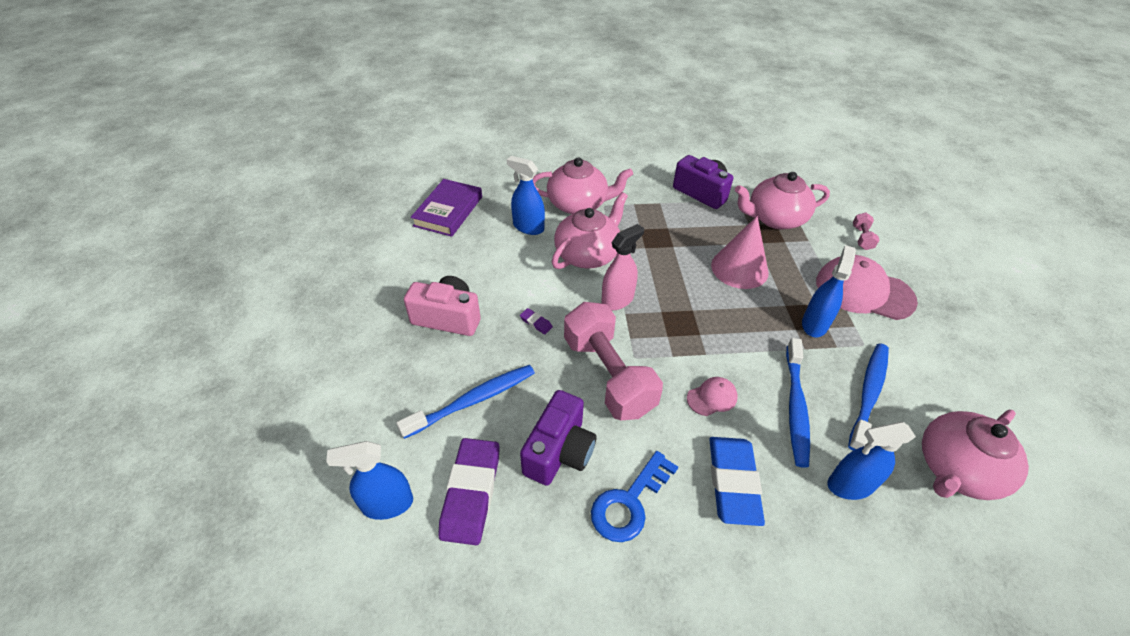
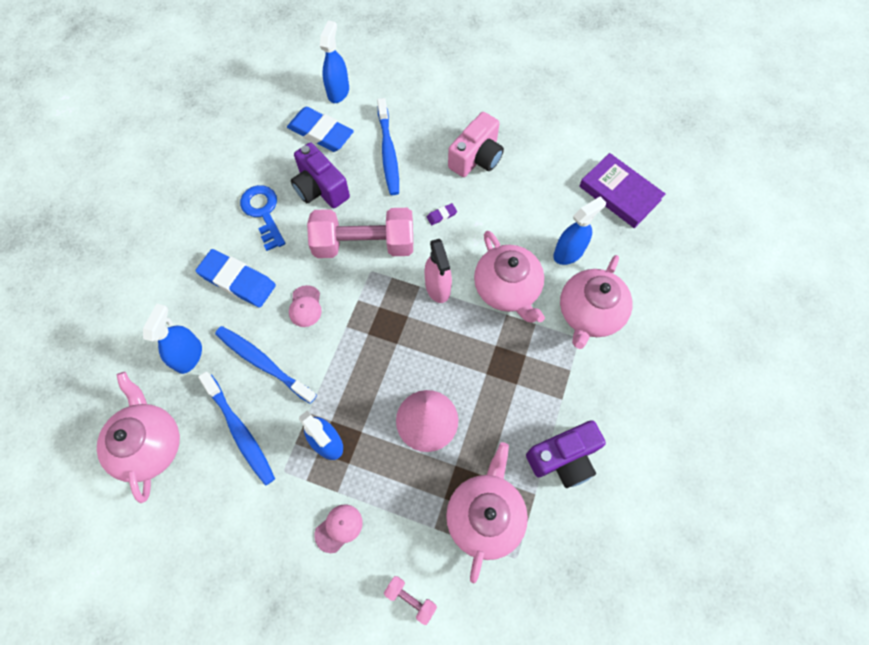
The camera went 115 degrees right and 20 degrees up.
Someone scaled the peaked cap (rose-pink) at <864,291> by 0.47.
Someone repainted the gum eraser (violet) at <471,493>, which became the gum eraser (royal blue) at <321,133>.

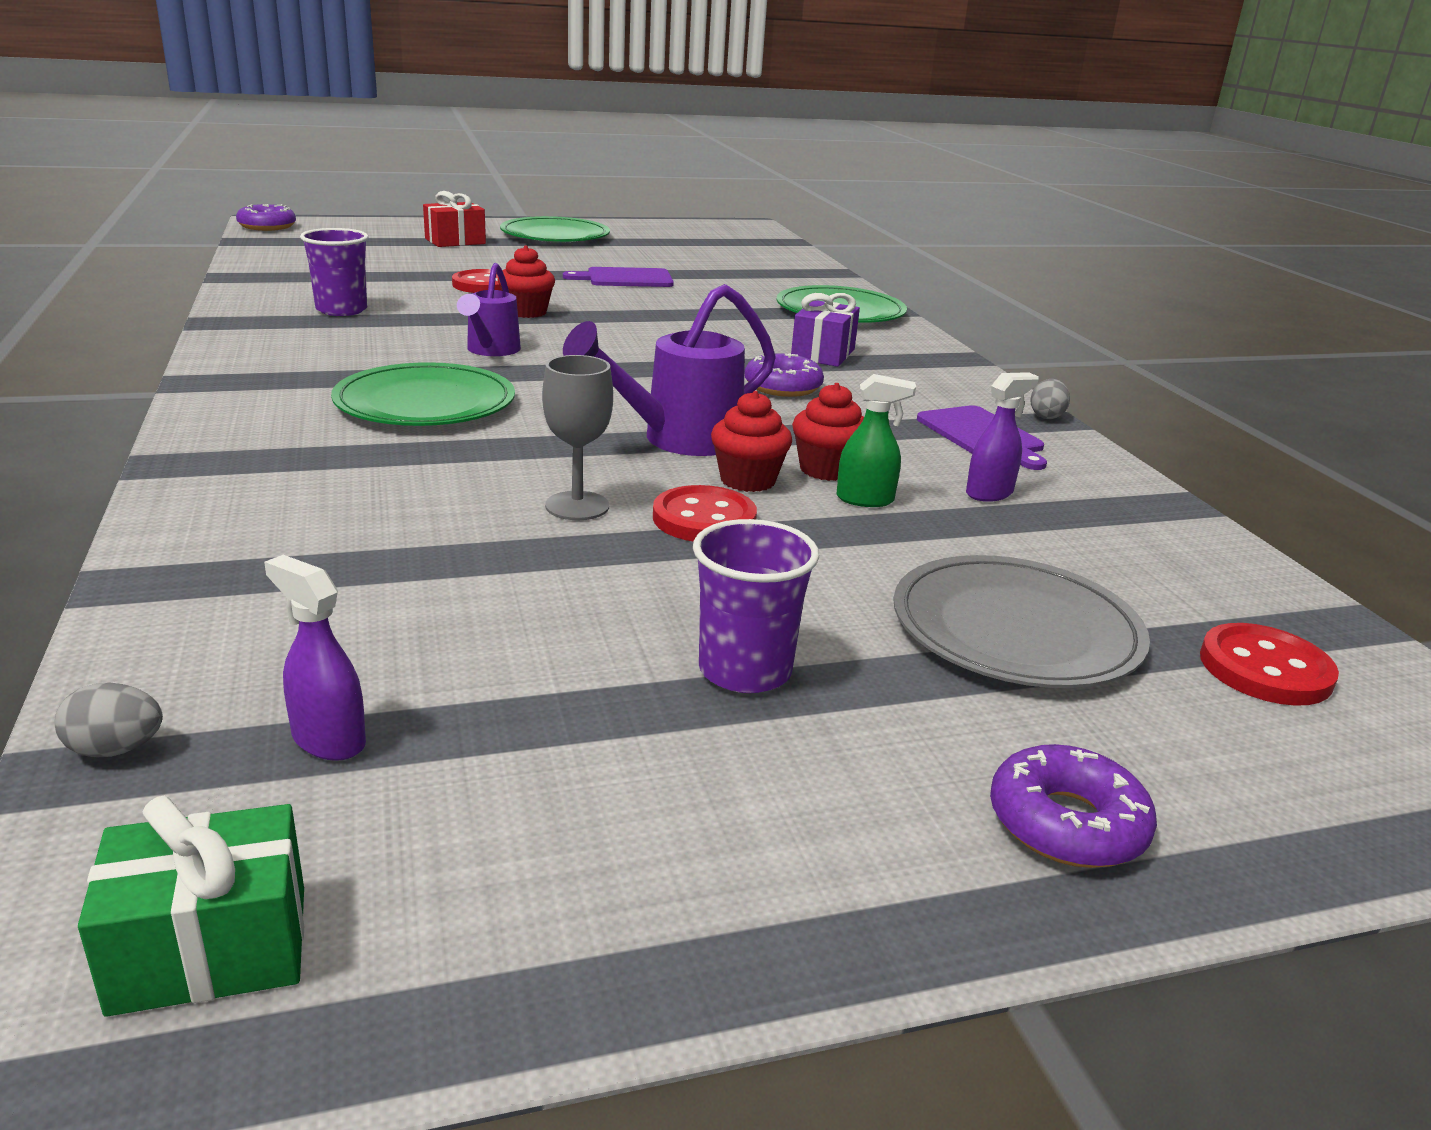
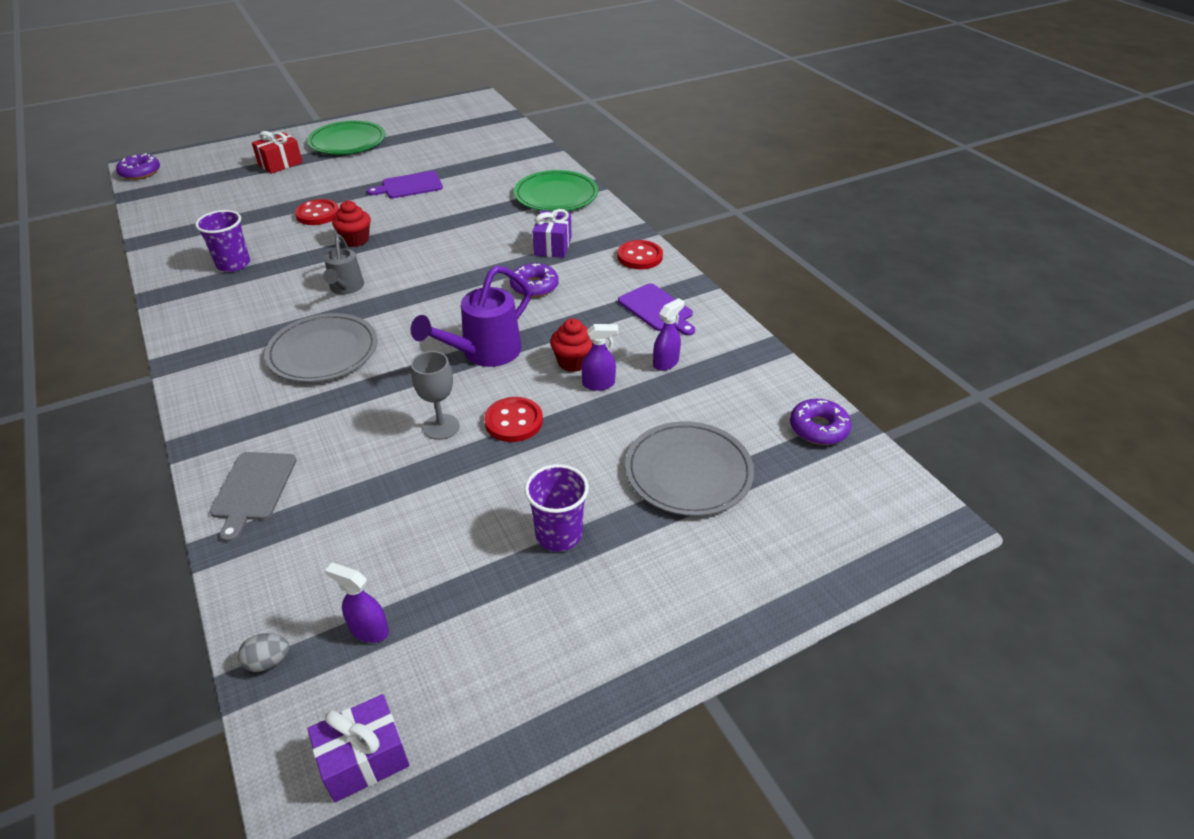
The camera went 10 degrees left and 15 degrees up.
Someone repainted the watering can (violet) at <490,351>, which became the watering can (gray) at <346,288>.
Someone repainted the flat dish (green) at <425,403>, which became the flat dish (gray) at <323,351>.
Someone repainted the spray bottle (green) at <865,500>, which became the spray bottle (violet) at <599,384>.
Someone took away the toy egg (gray) at <1046,416>.
Someone took away the muffin (crimson) at <748,480>.
Someone carried the sewing button (crimson) from <1265,669> to <639,257>.
Someone carried the donut (violet) from <1066,823> to <818,428>.
Someone repainted the wrapped gift (green) at <210,949>, which became the wrapped gift (violet) at <364,759>.
Someone put down the chopping board (gray) at <253,489>.

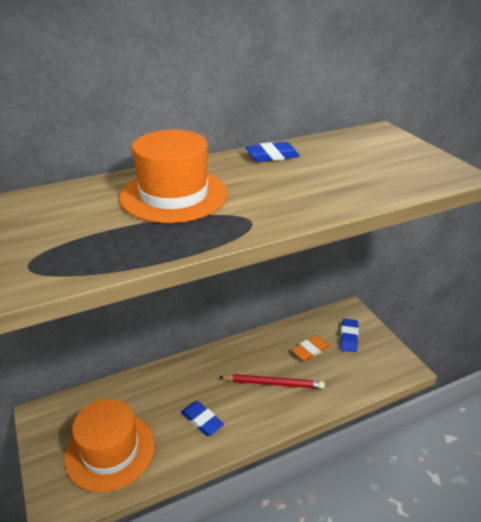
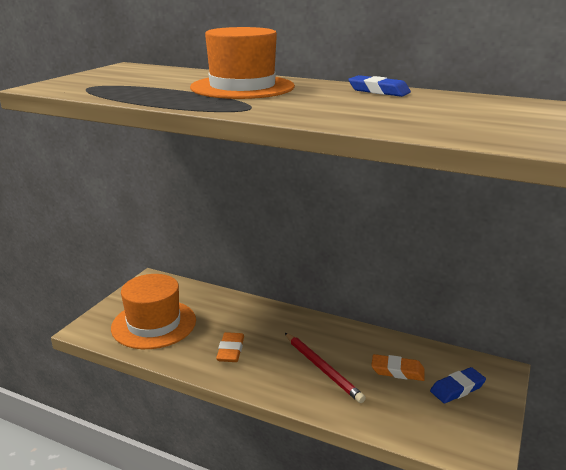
The camera went 50 degrees right and 10 degrees down.
Someone repainted the gum eraser (royal blue) at <202,420>, which became the gum eraser (bright orange) at <230,350>.

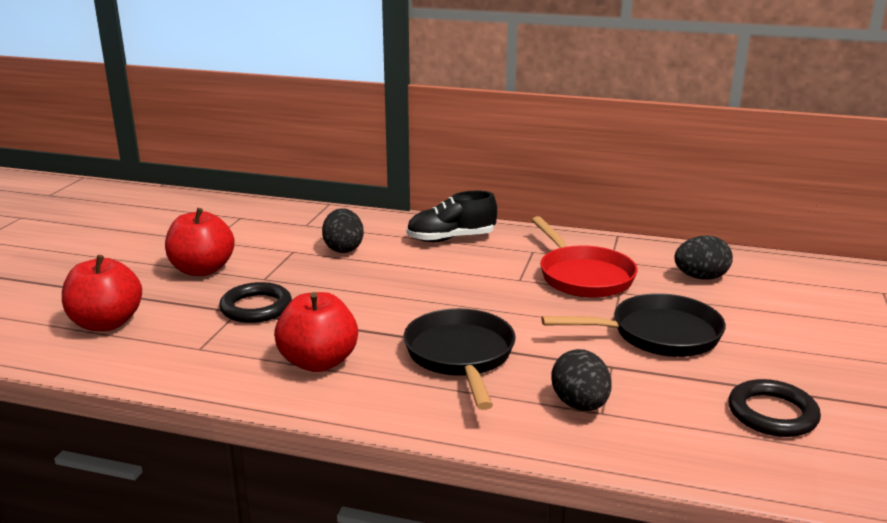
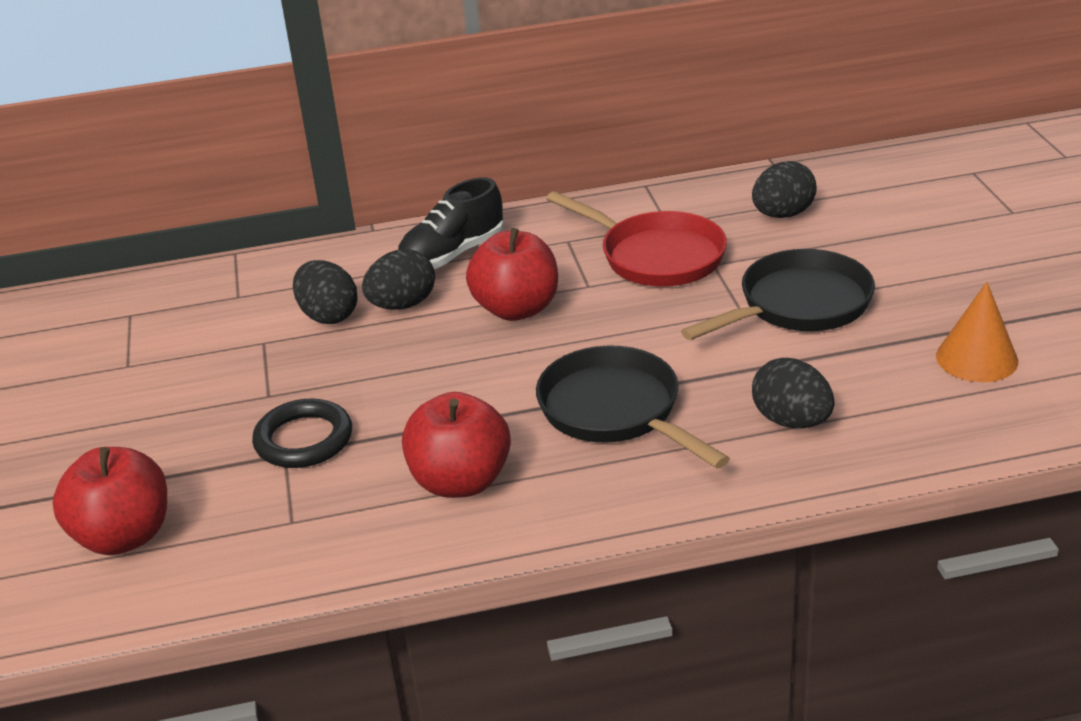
The camera went 25 degrees left and 10 degrees up.
Someone carried the apple fruit (crimson) from <202,270> to <516,309>.
Someone swapped the ring (jet-black) at <772,413> for the cone (bright orange) at <976,358>.
Someone put down the toy egg (jet-black) at <402,305>.

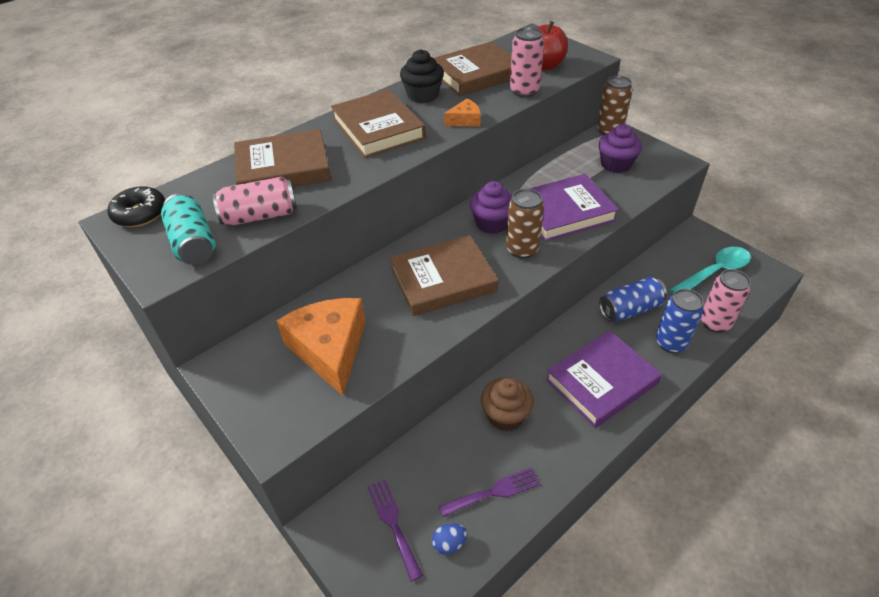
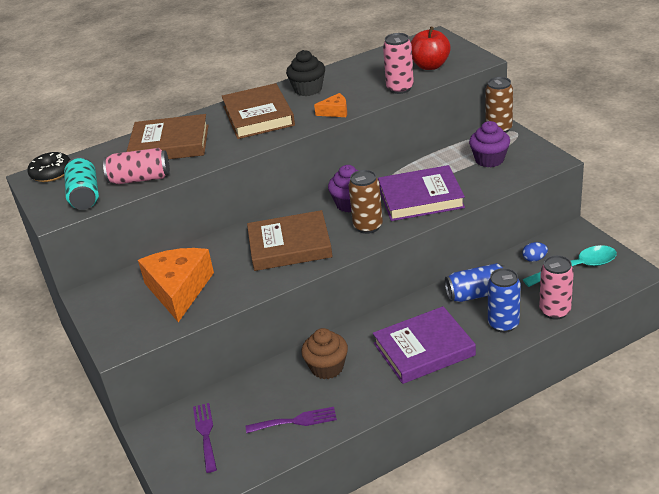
The camera went 15 degrees right and 10 degrees down.
Someone took away the hardcover (dark brown) at <476,74>.
Someone carried the toy egg (royal blue) from <449,543> to <534,259>.

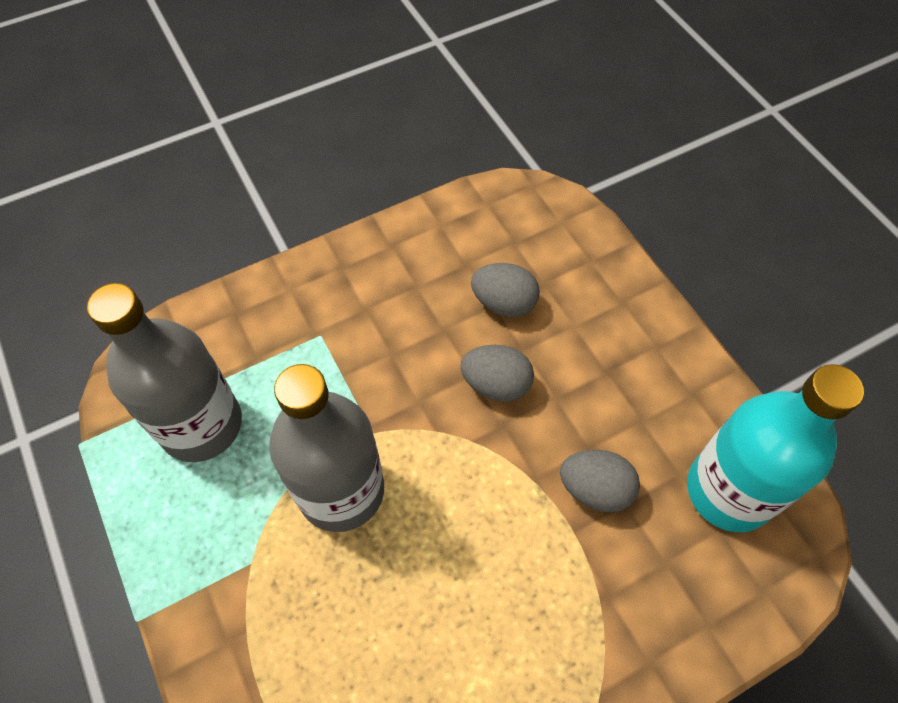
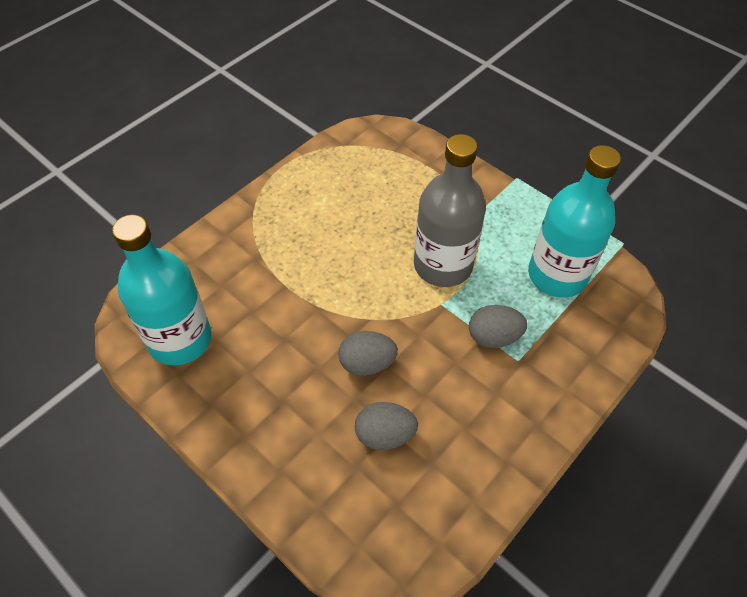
The camera went 160 degrees right and 5 degrees down.
Someone repainted the flask (gray) at <201,425>, which became the flask (turquoise) at <557,275>.
Someone carried the toy egg (gray) from <595,489> to <493,337>.

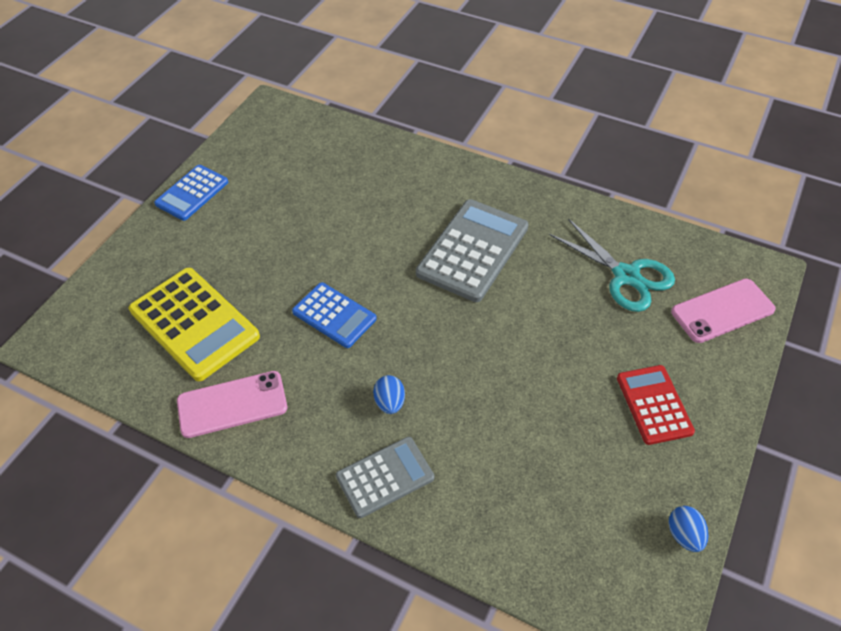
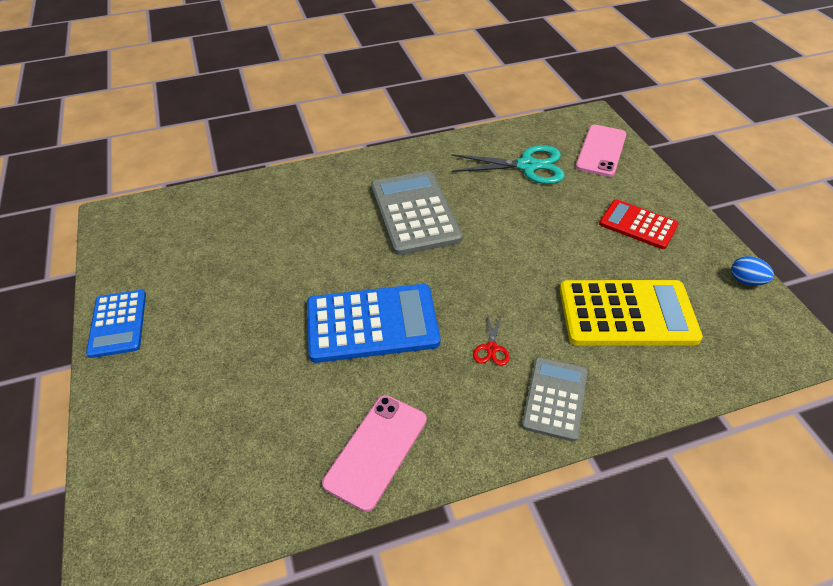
The camera went 45 degrees left and 5 degrees down.
Someone carried the adding machine (yellow) from <194,323> to <627,313>.
Someone scaled the adding machine (royal blue) at <334,315> by 1.63.
Someone swapped the toy egg (royal blue) at <390,402> for the scissors (crimson) at <491,348>.

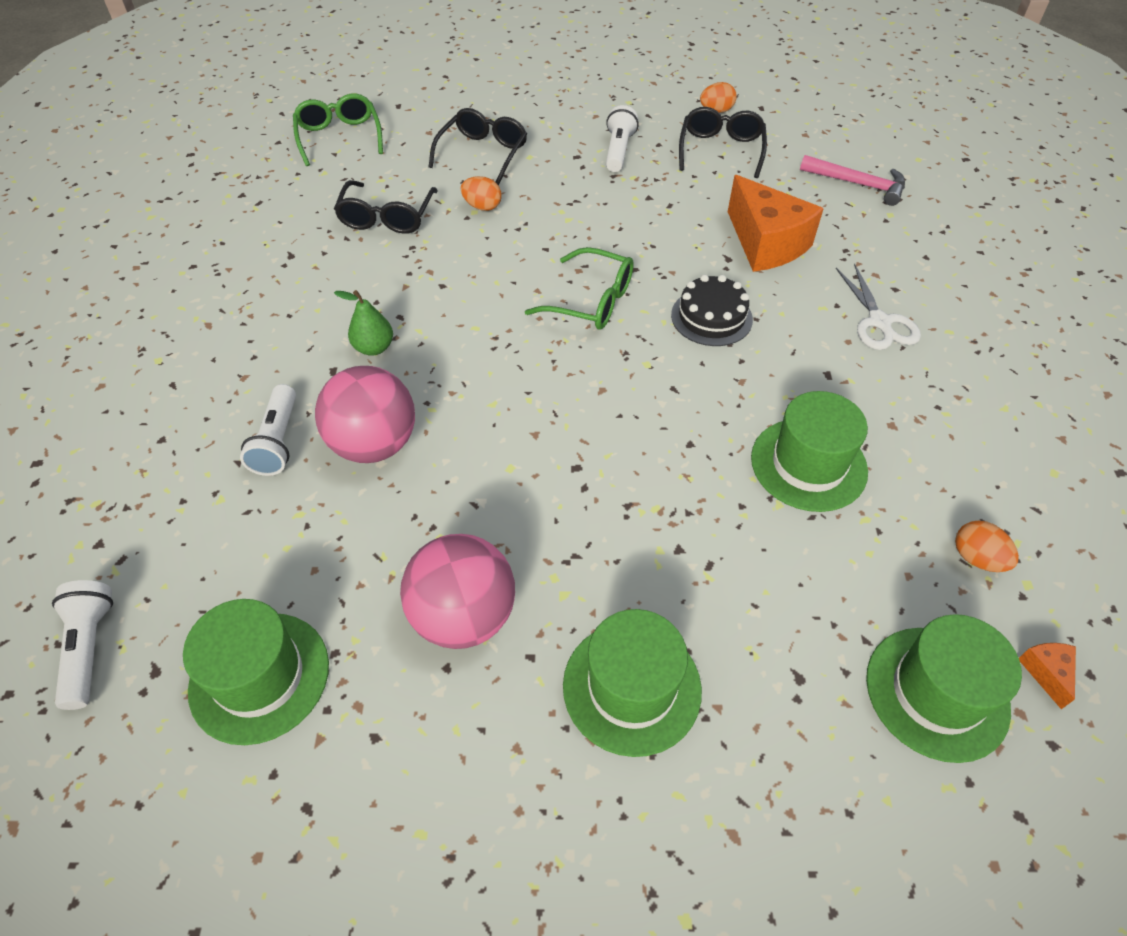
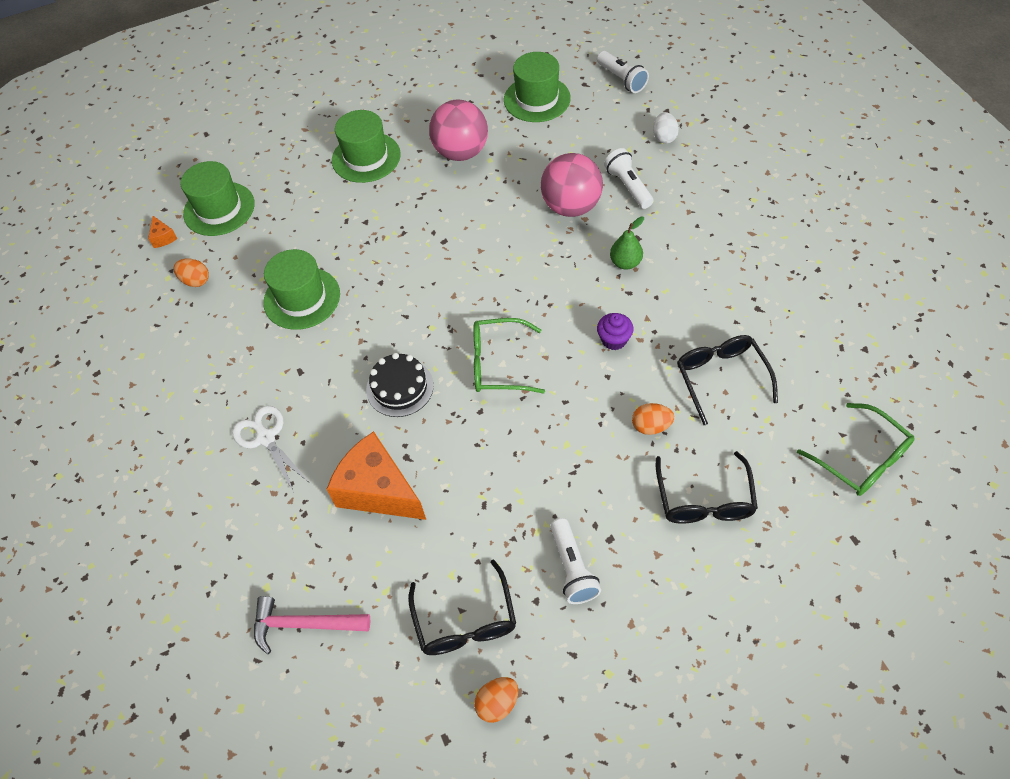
The camera went 160 degrees right and 5 degrees up.
Someone put down the toy egg (pure white) at <664,137>.
Someone put down the muffin (violet) at <614,340>.

